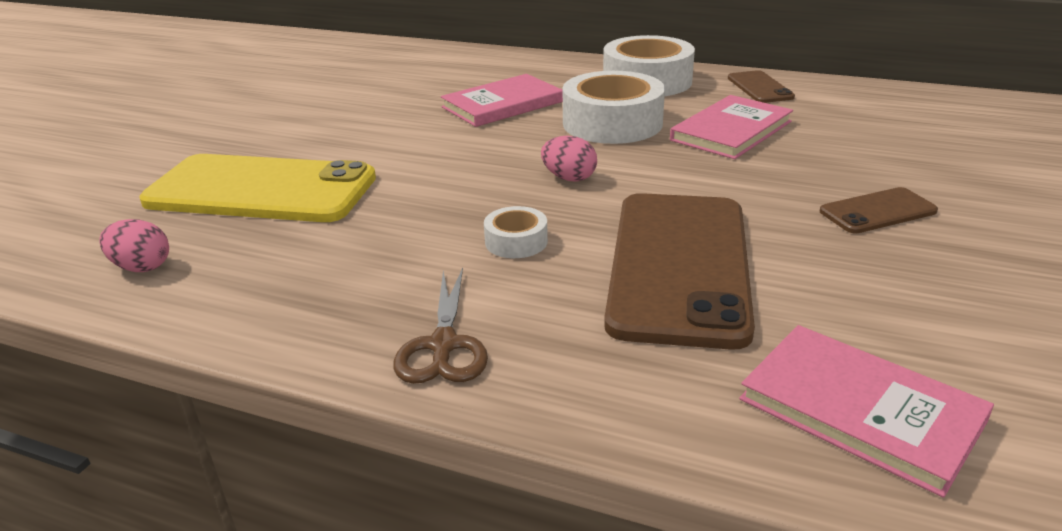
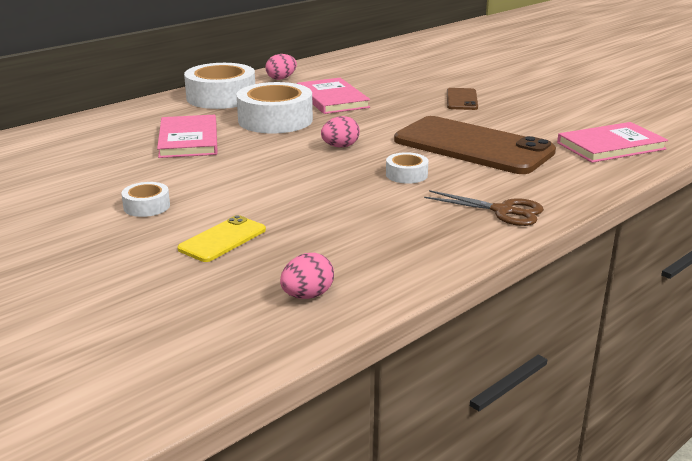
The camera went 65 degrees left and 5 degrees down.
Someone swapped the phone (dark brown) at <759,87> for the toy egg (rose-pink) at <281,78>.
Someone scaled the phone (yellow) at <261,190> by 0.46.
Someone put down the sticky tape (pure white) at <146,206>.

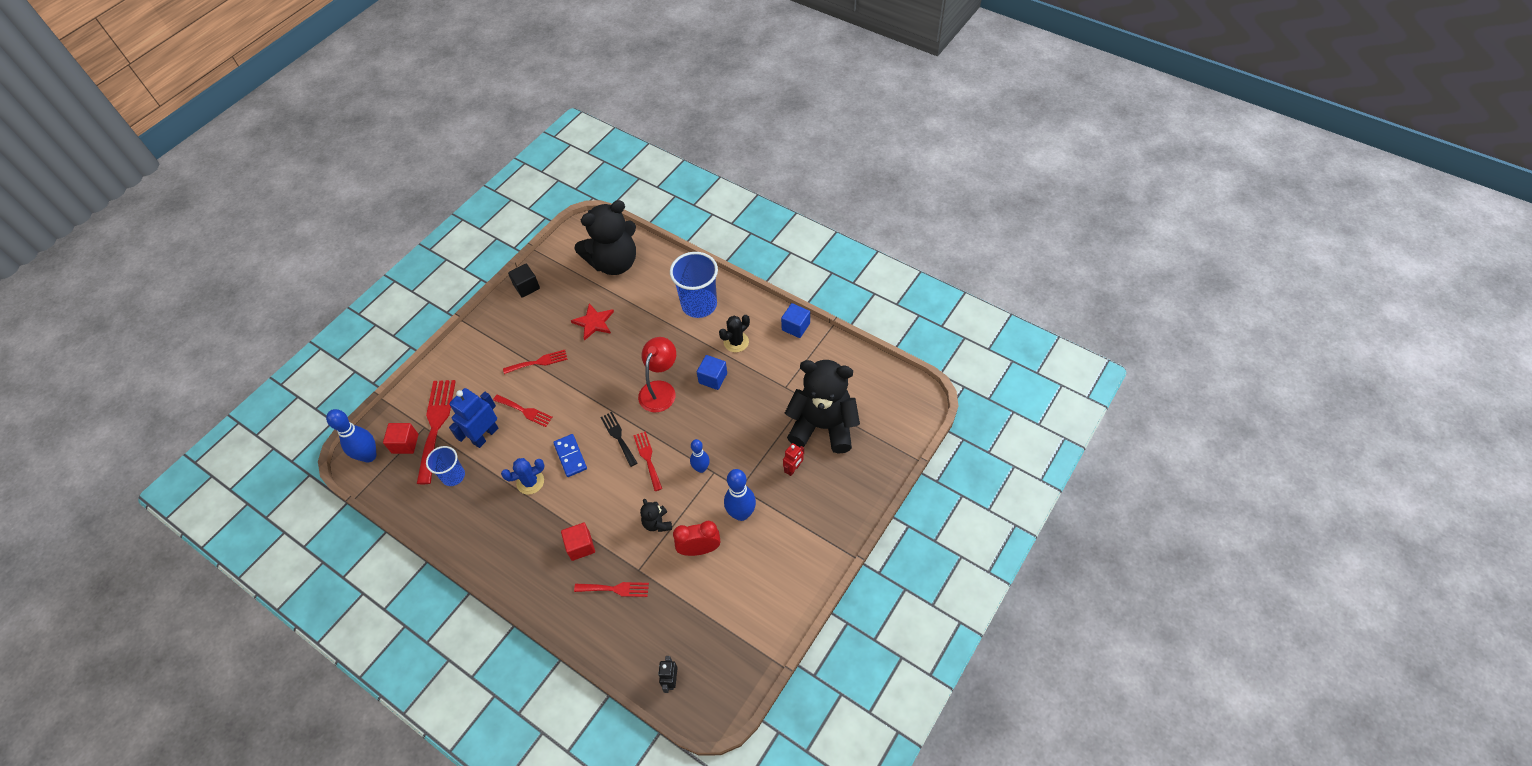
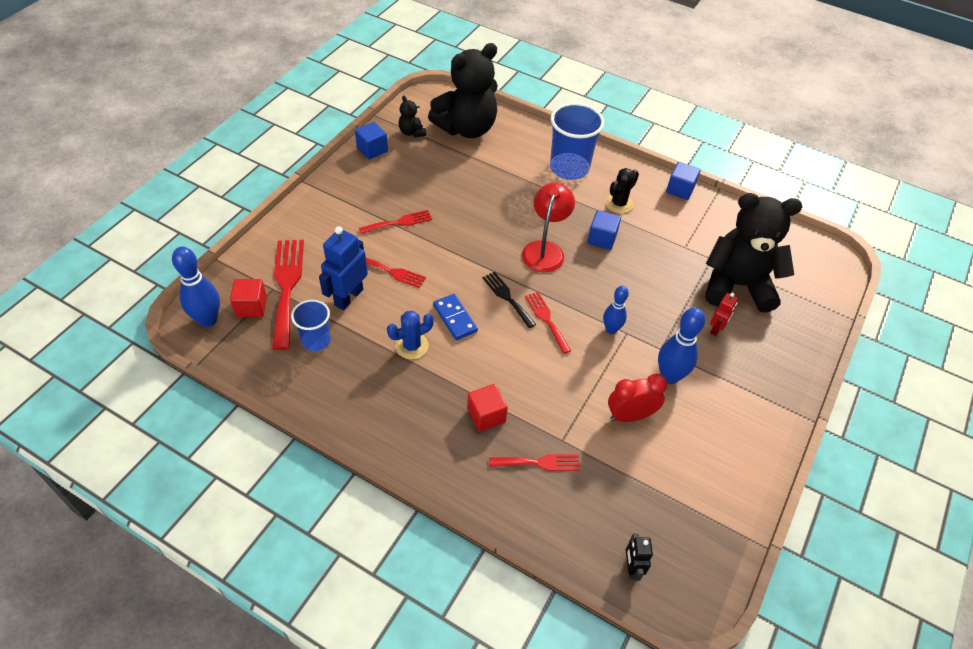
The camera went 10 degrees left and 5 degrees down.
Someone repainted the block (jet-black) at <526,287>, which became the block (royal blue) at <372,149>.
Someone took away the star (crimson) at <594,322>.
Someone carried the teddy bear (jet-black) from <657,523> to <412,132>.

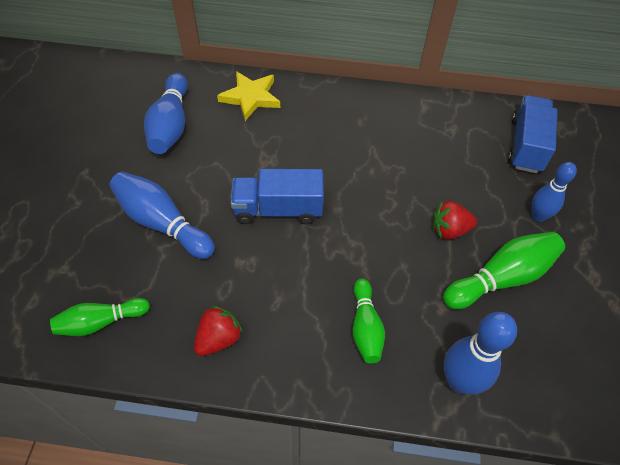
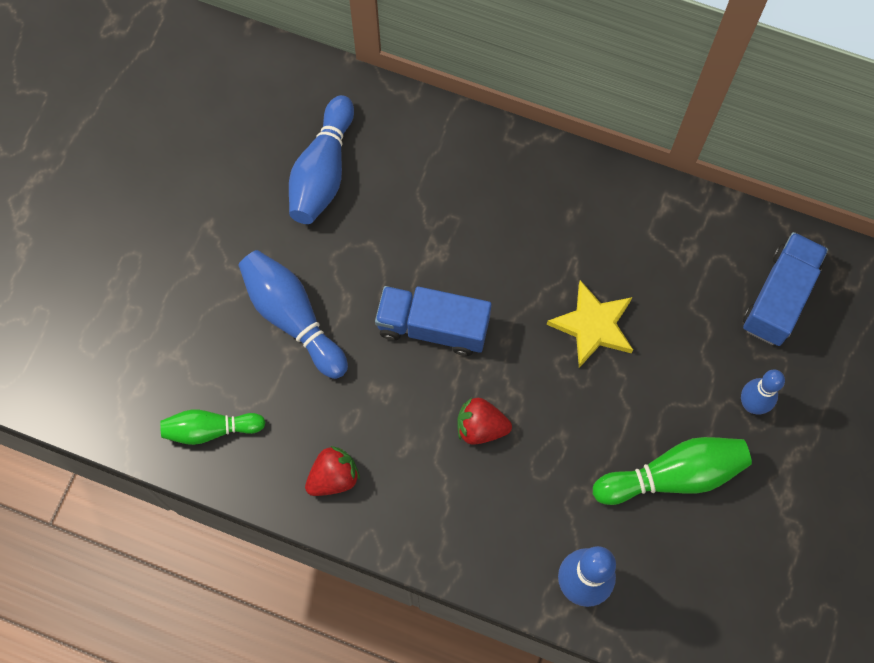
The camera went 15 degrees right and 15 degrees up.
Someone carried the star (yellow) from <250,97> to <593,325>.
Someone carried the toy strawberry (crimson) from <449,230> to <481,427>.
Someone took away the tenpin (green) at <365,327>.

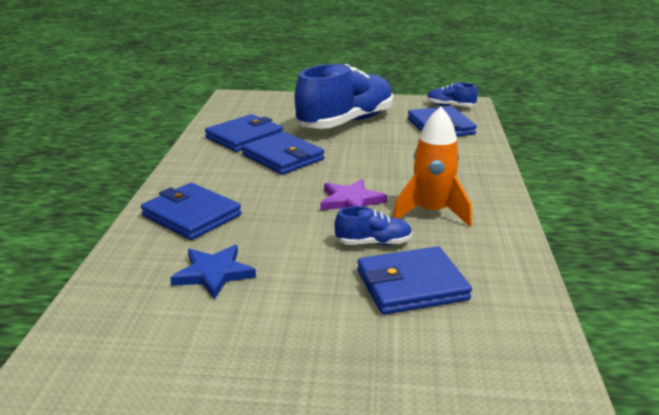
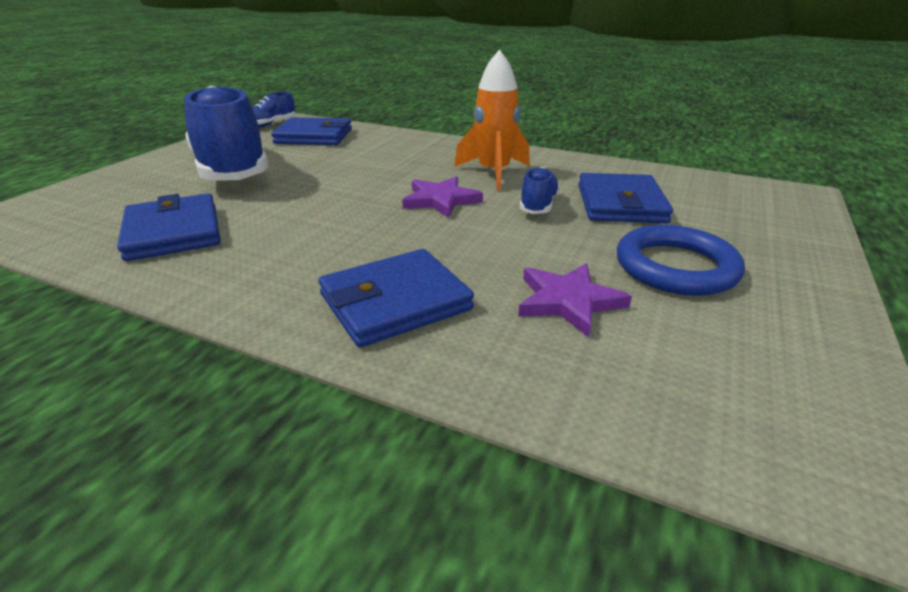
The camera went 70 degrees left and 5 degrees up.
Someone took away the card wallet (royal blue) at <283,157>.
Someone repainted the star (royal blue) at <213,274>, which became the star (violet) at <568,301>.
Someone put down the ring (royal blue) at <675,267>.

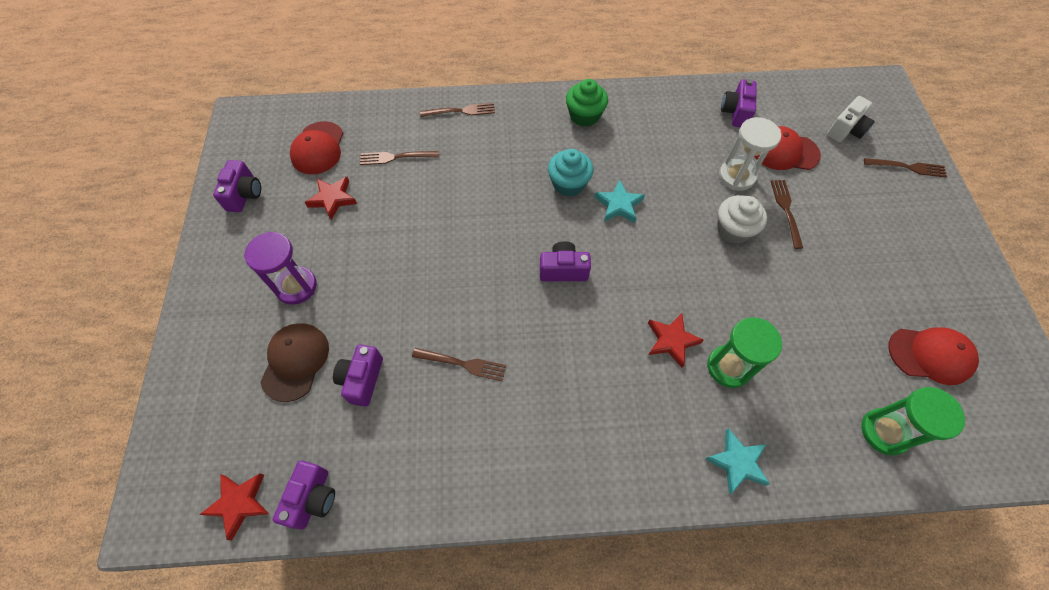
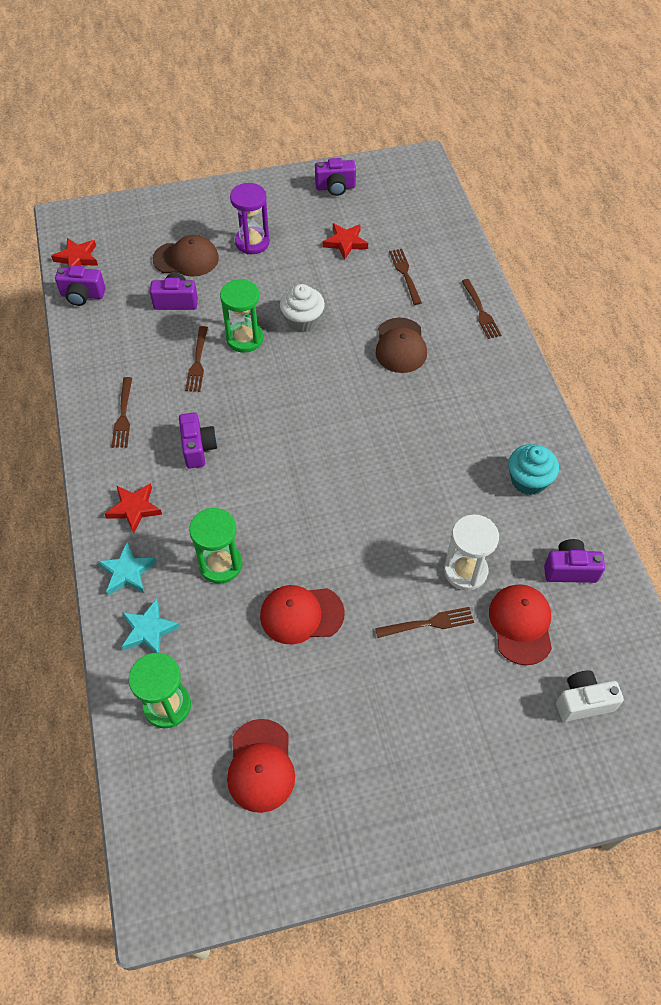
The camera went 80 degrees right and 5 degrees down.
Someone took away the muffin (green) at <584,115>.
Someone rotated the camera (pure white) at <845,130> by 135 degrees clockwise.
Someone carried the peaked cap (crimson) from <318,148> to <301,614>.
Someone carried the muffin (turquoise) from <568,184> to <528,480>.
Someone carried the dinner fork (dark brown) from <907,167> to <123,415>.
Someone carried the star (turquoise) from <619,205> to <149,630>.
Someone carried the muffin (pure white) from <733,230> to <302,320>.
Someone carried the camera (violet) from <563,270> to <198,448>.
Someone carried the star (crimson) from <671,340> to <134,508>.
Someone put down the sand timer (green) at <244,338>.
Someone put down the peaked cap (dark brown) at <400,346>.

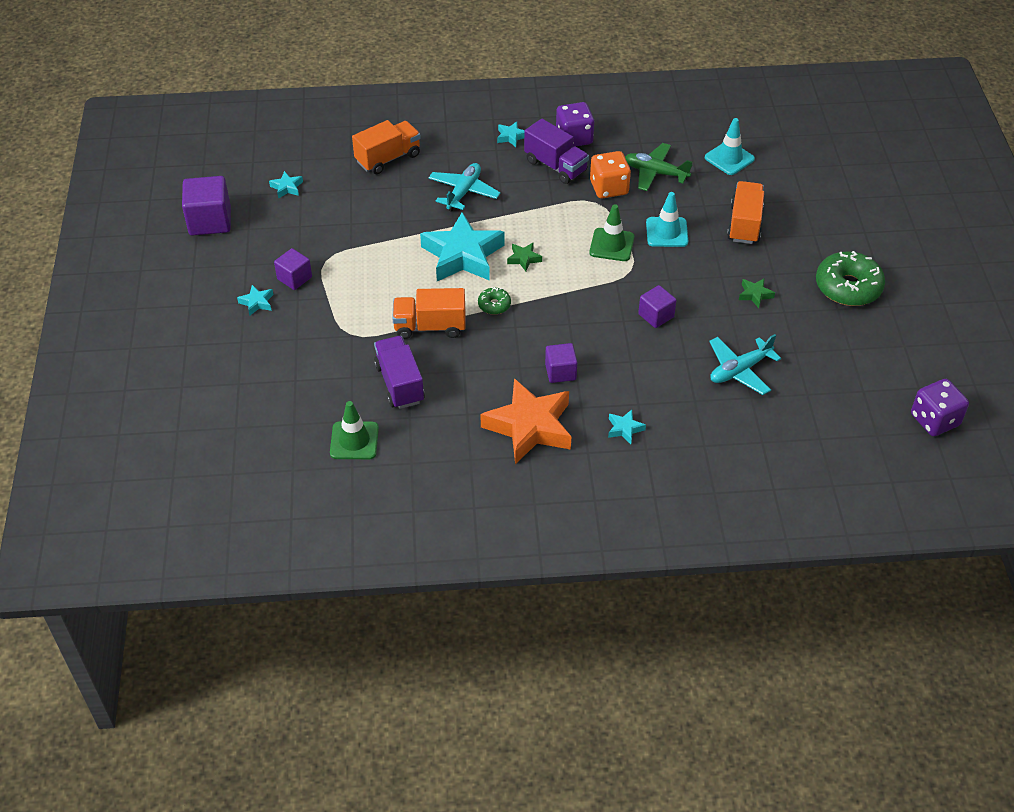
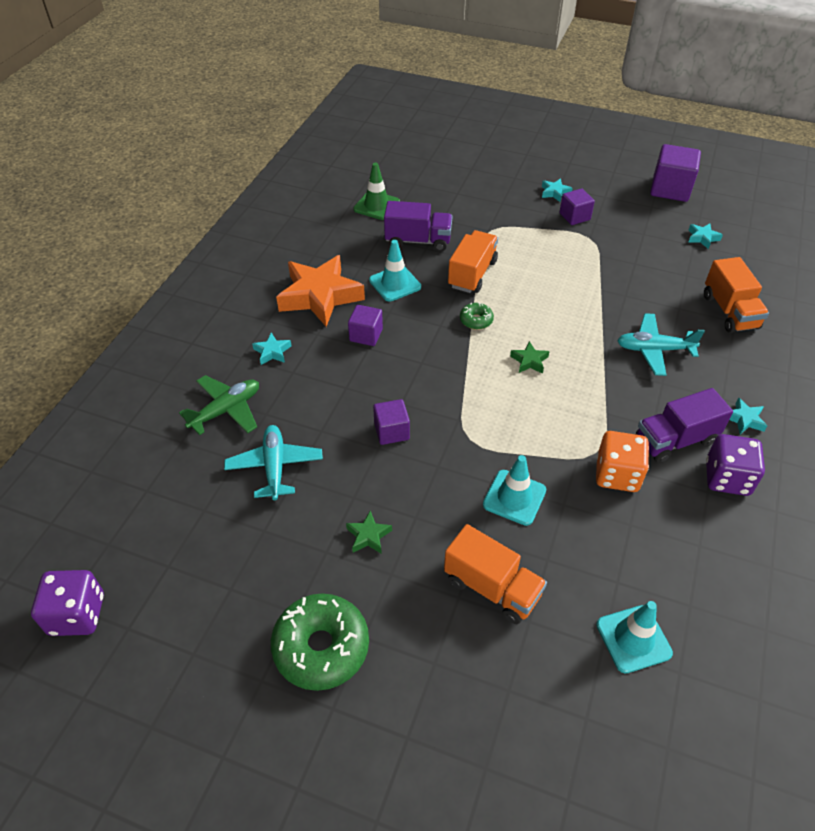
The camera went 115 degrees right and 0 degrees up.
Someone carried the plane (green) from <655,173> to <226,410>.
Someone rotated the plane (turquoise) at <463,192> by 135 degrees clockwise.
Someone took away the safety cone (green) at <611,245>.
Someone took away the star (turquoise) at <462,255>.
Someone put down the safety cone (turquoise) at <395,283>.

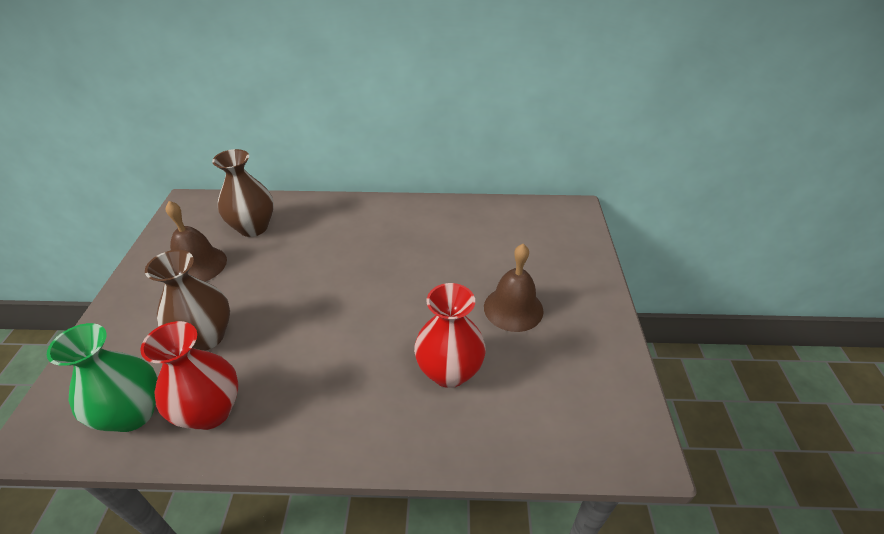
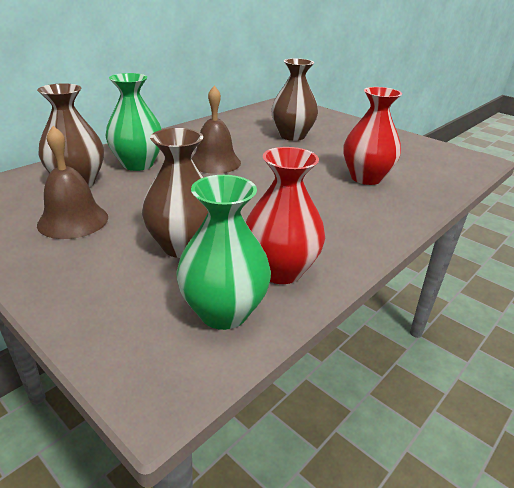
The camera went 50 degrees left and 10 degrees down.
Someone carried the hand bell (dark brown) from <513,308> to <215,162>.
Someone put down the flower vase (dark brown) at <292,136>.
Someone put down the flower vase (green) at <138,164>.

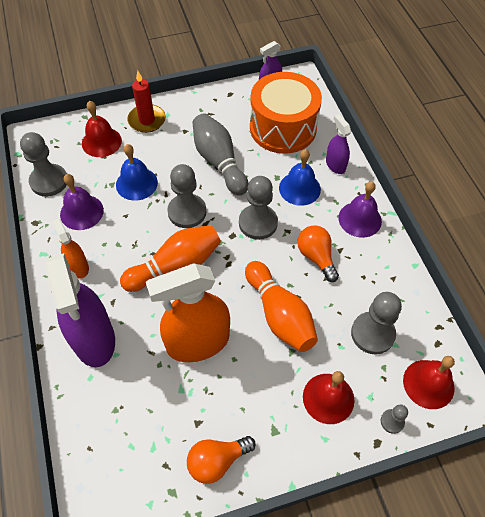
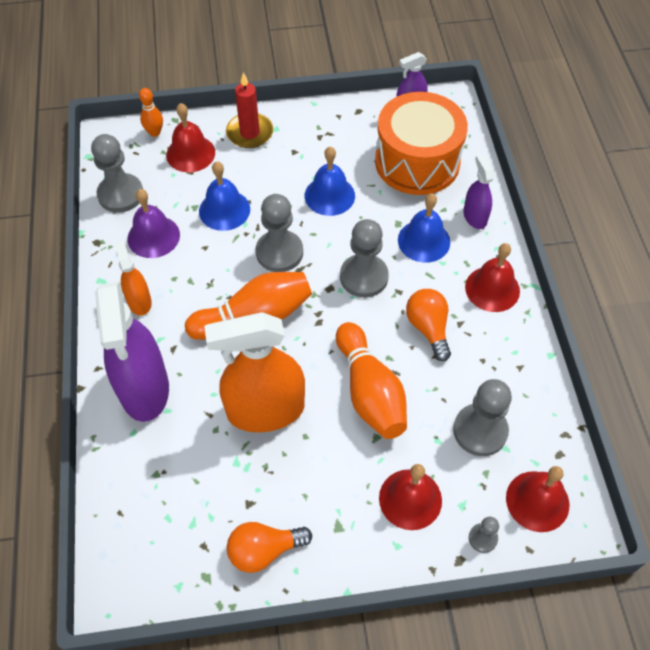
The camera went 10 degrees right and 0 degrees up.
Someone swapped the tenpin (gray) at <219,162> for the hand bell (royal blue) at <329,195>.
Someone repainted the hand bell (violet) at <360,219>, which became the hand bell (crimson) at <492,289>.
Someone put down the tenpin (bright orange) at <155,132>.

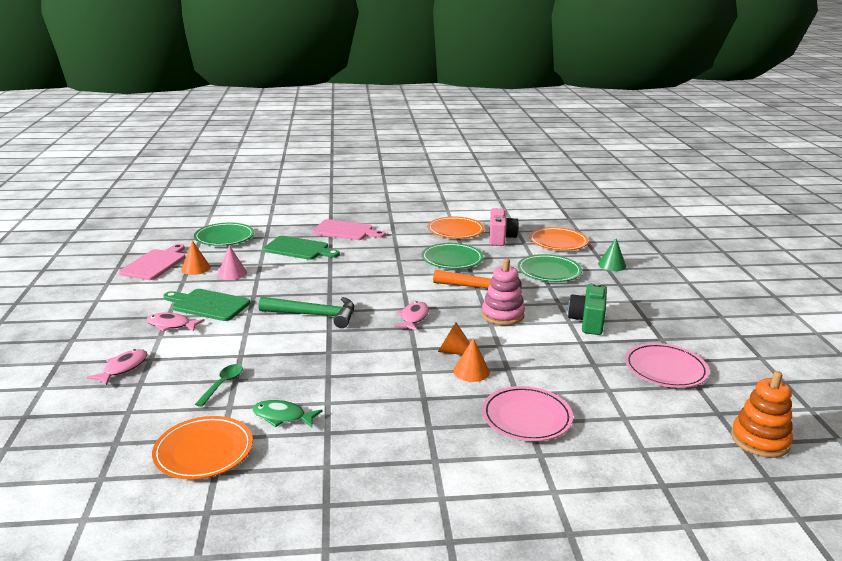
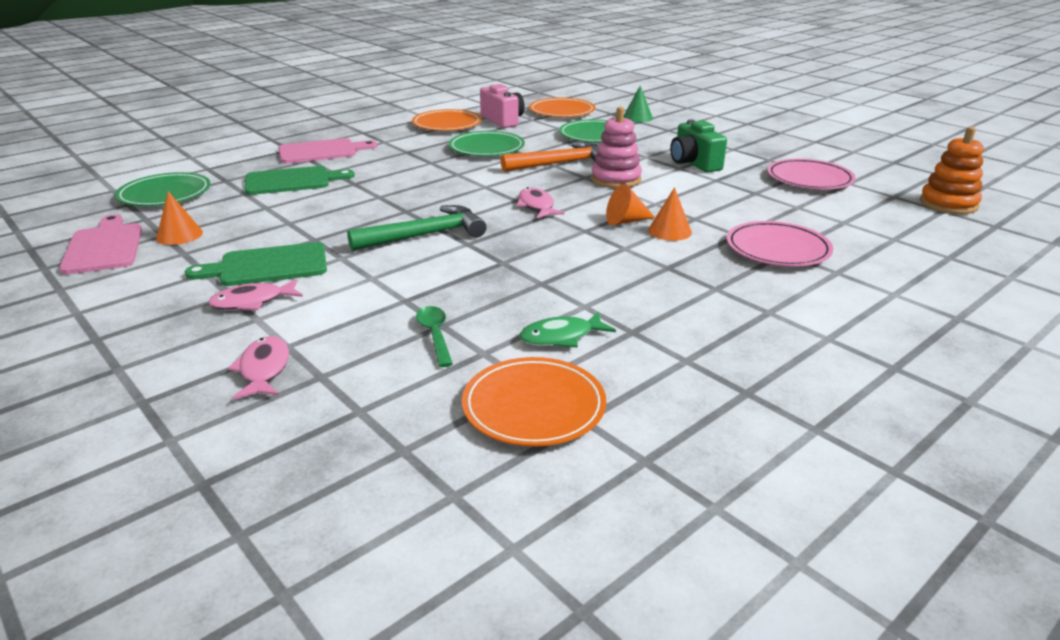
The camera went 35 degrees left and 5 degrees up.
Someone took away the cone (rose-pink) at <232,273>.

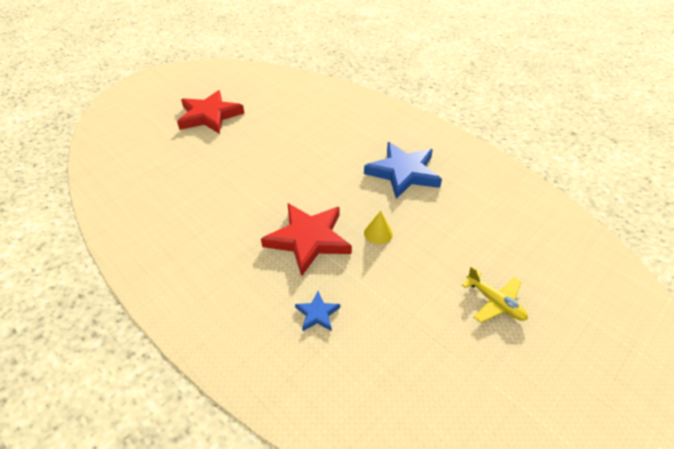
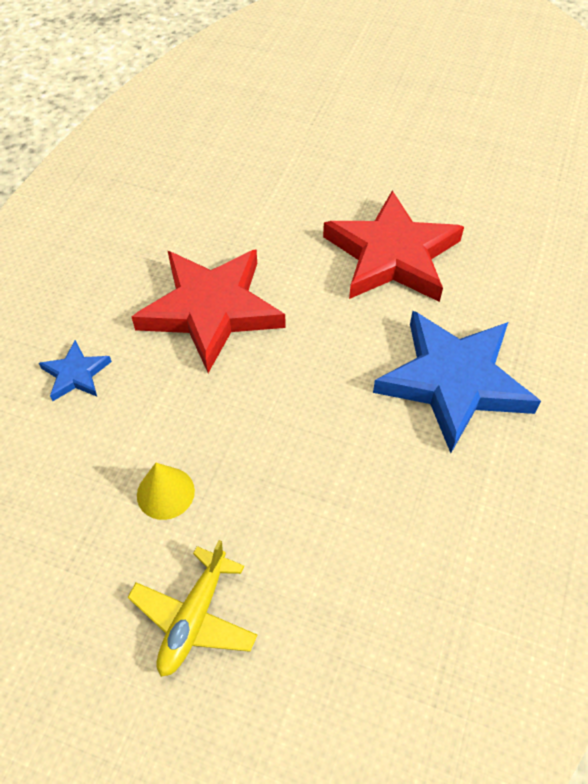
The camera went 65 degrees right and 10 degrees up.
Someone carried the star (crimson) from <209,116> to <392,255>.
Someone carried the cone (yellow) from <378,233> to <165,493>.

